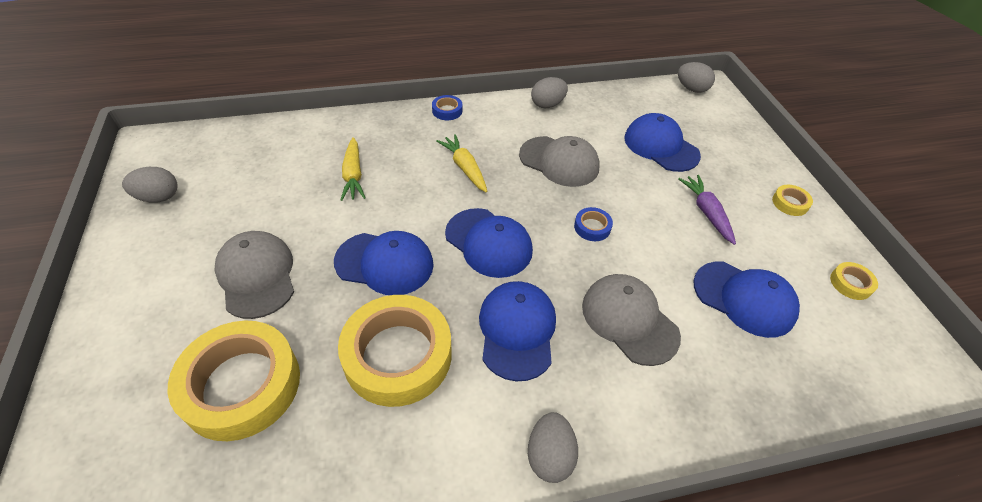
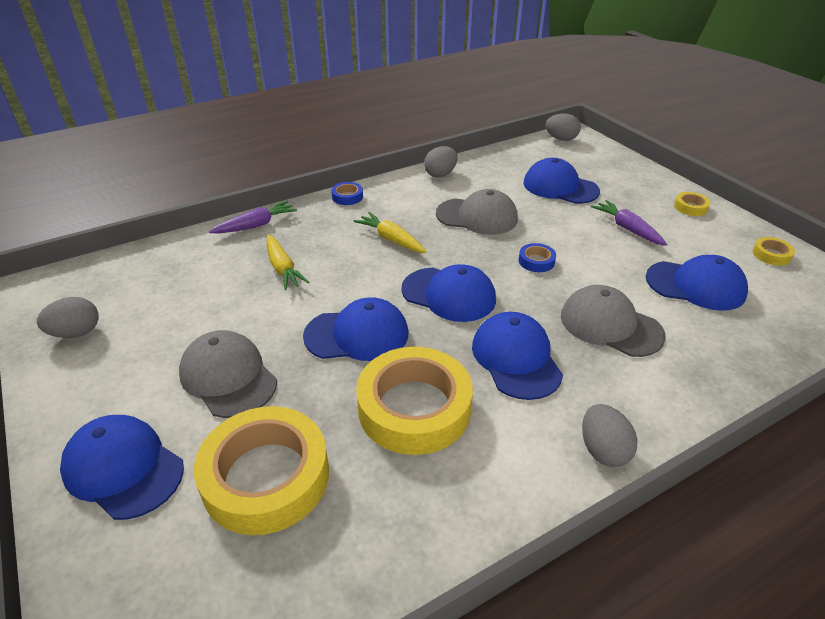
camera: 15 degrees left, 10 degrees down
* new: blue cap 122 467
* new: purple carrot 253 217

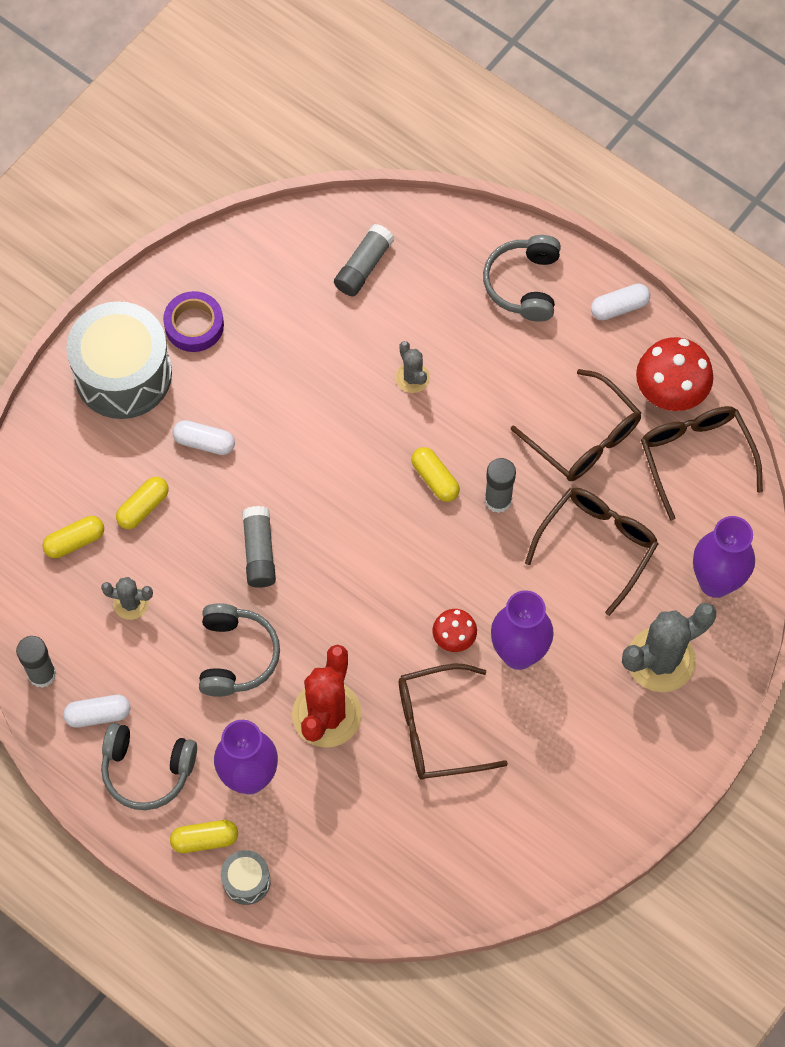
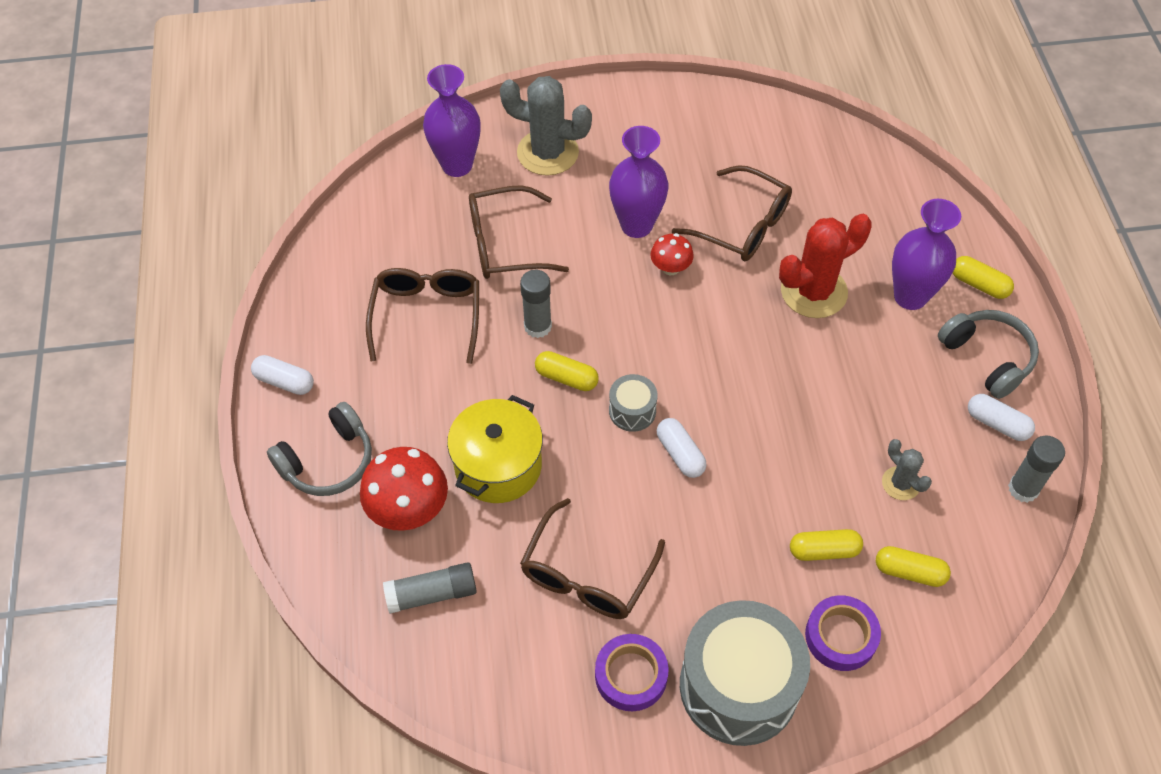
camera: 135 degrees left, 10 degrees down
* shifted: red mushroom 674 374 to 404 489
* swapped: grey cactus 413 367 to yellow pot 495 449
* shifted: brown glasses 702 463 to 592 558
* rotated: yellow capsule 435 474 = 567 371 75 degrees counterclockwise
* shifted: grey drum 246 877 to 633 403
* shifted: white capsule 204 437 to 682 448
* new: purple tape 843 633
* gone: grey headphones 239 650
* gone: grey glue stick 259 547

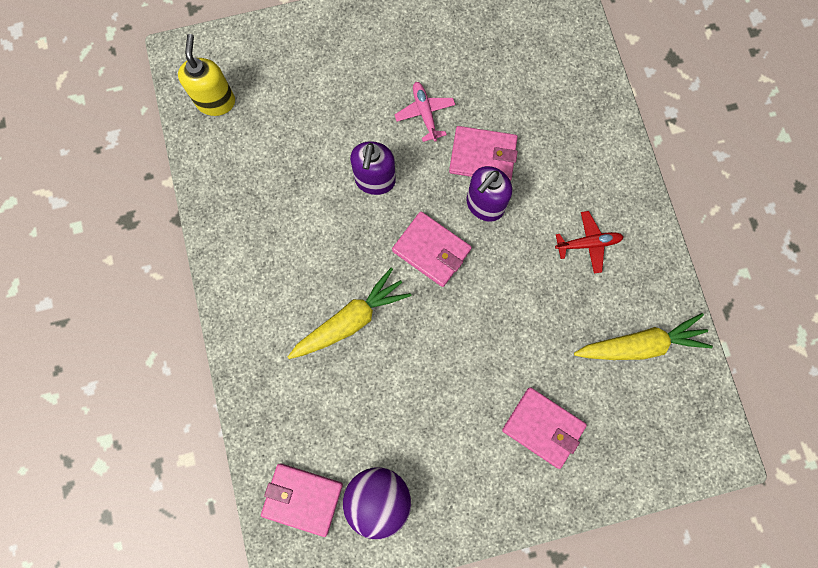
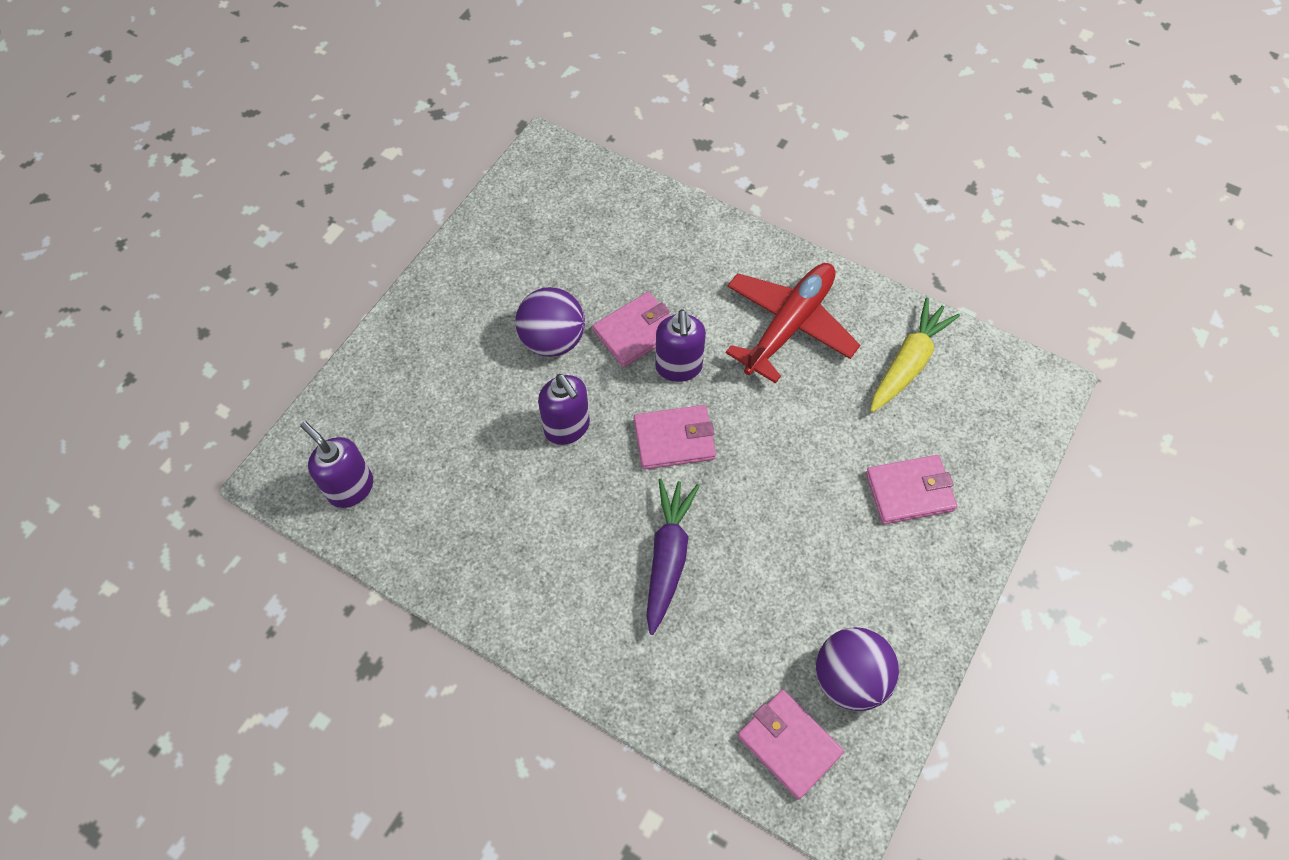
camera: 45 degrees left, 15 degrees down
* repainted: yellow soap dispenser 206 75 to purple soap dispenser 336 464
* swapped: pink plane 424 112 to purple ball 550 322
* repainted: yellow carrot 349 313 to purple carrot 673 556
* scaled: red plane 589 242 = 793 323 x2.05
* rotated: pink wallet 302 500 = 791 745 75 degrees clockwise

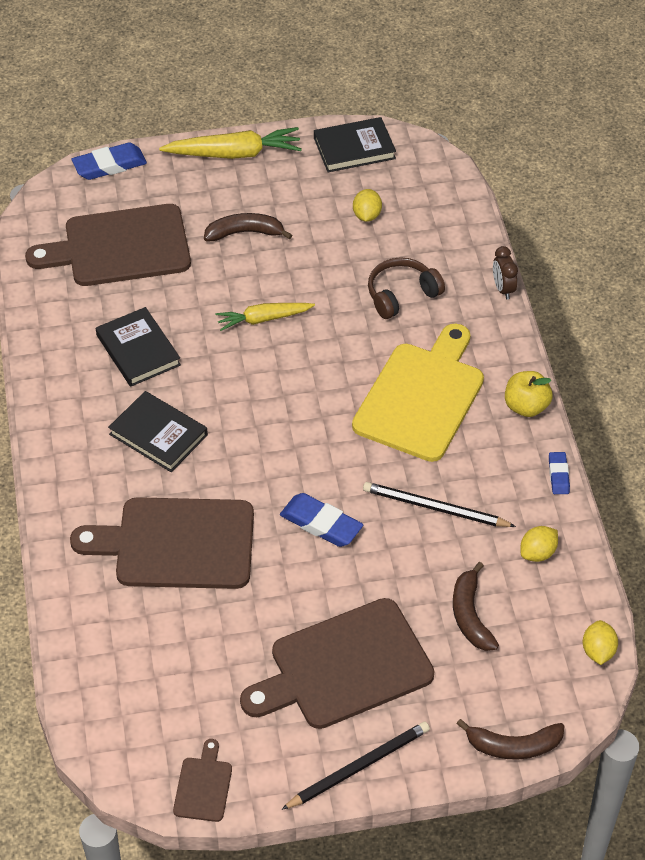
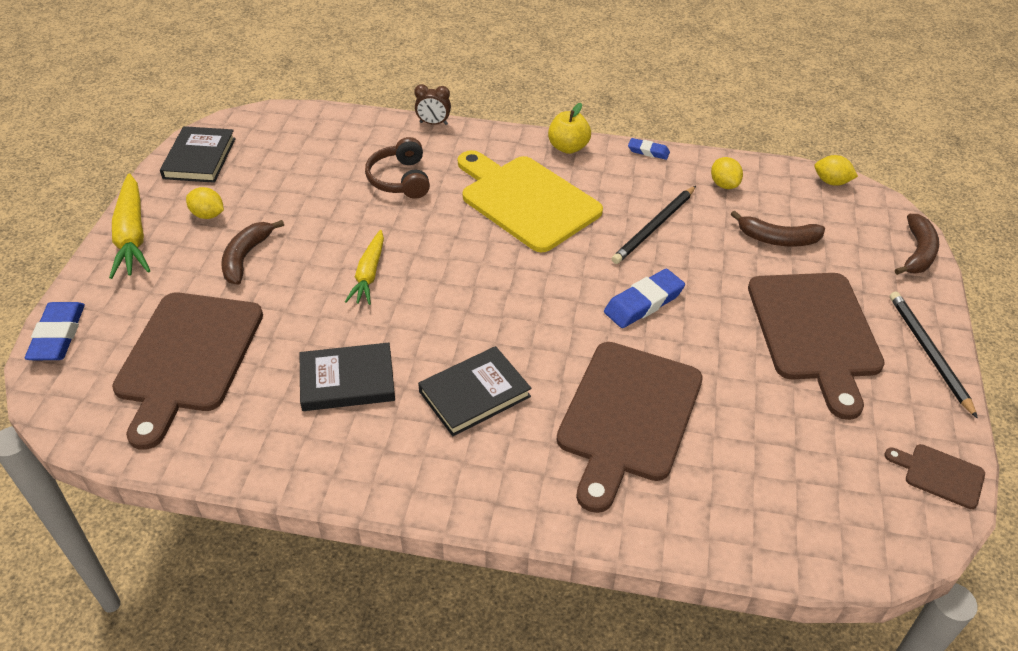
camera: 70 degrees left, 5 degrees down
* rotated: yellow carrot 230 143 = 129 226 150 degrees clockwise
* shifted: yellow lemon 367 205 to 205 203

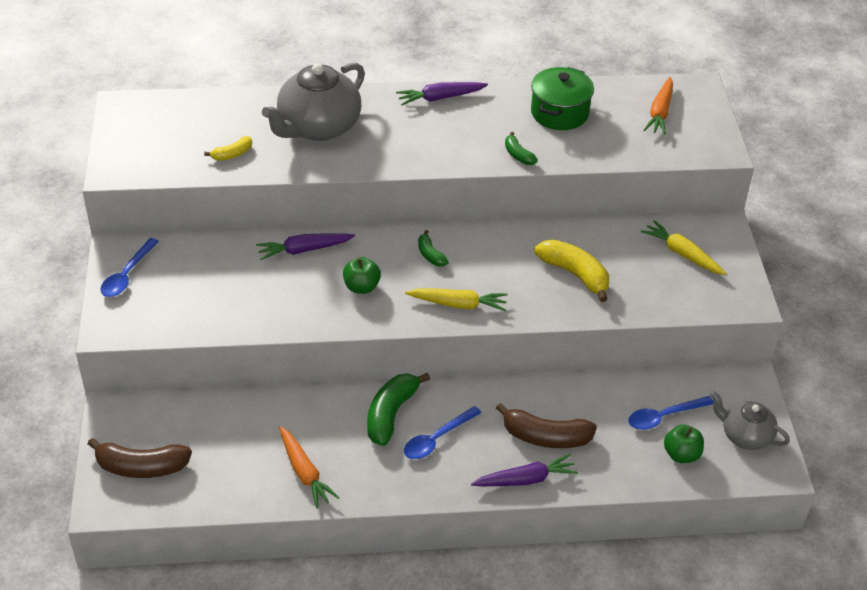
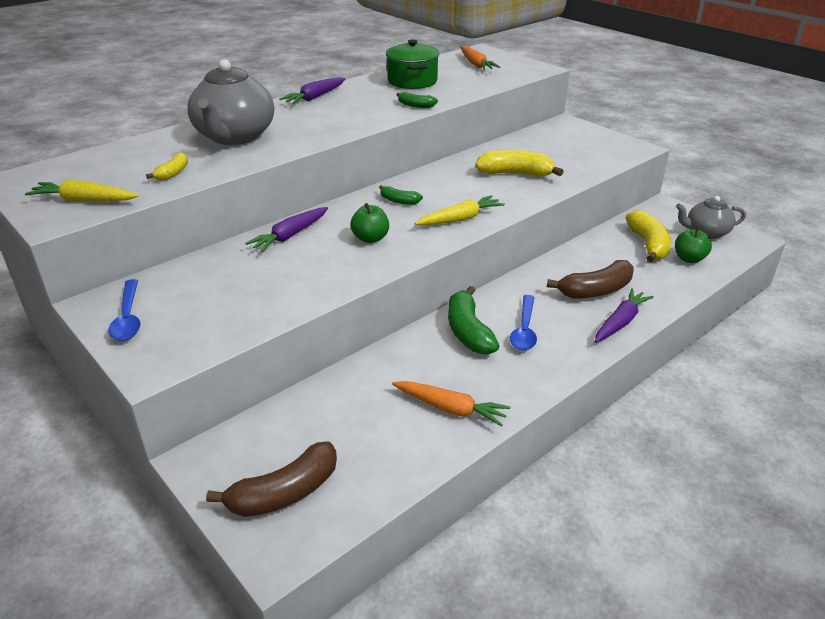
camera: 35 degrees left, 10 degrees down
* shifted: yellow carrot 684 247 to 82 190
* swapped: blue spoon 671 413 to yellow banana 648 236

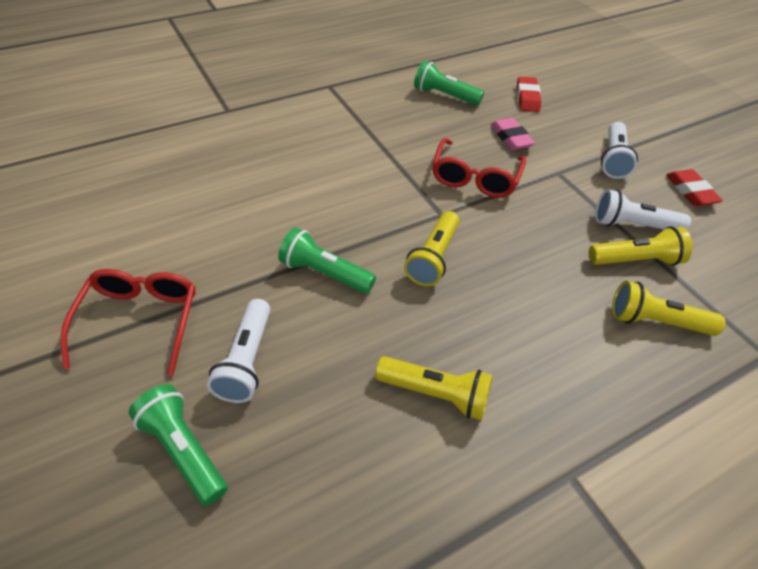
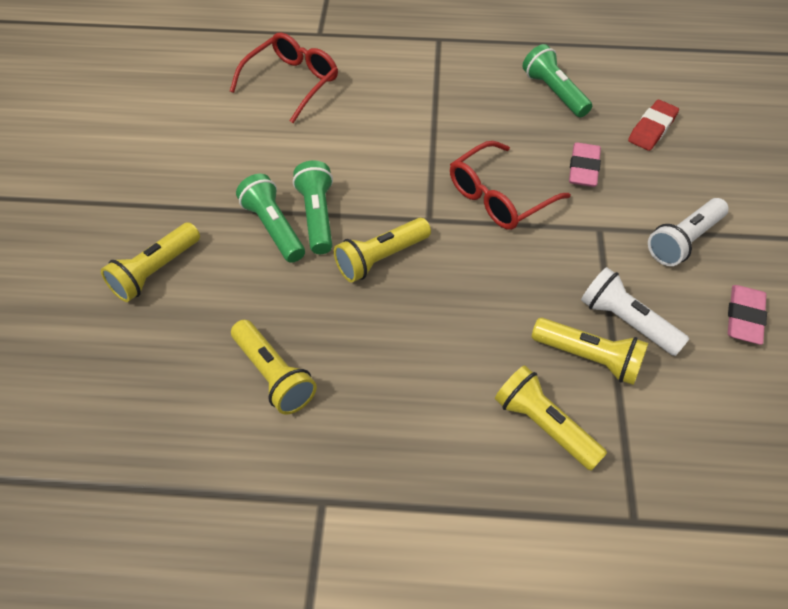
camera: 35 degrees right, 5 degrees up
* repainted: white flashlight 238 351 to yellow flashlight 150 262
* shifted: red glasses 128 322 to 284 78
* shifted: green flashlight 178 445 to 313 207
* repainted: red eraser 694 187 to pink eraser 747 315

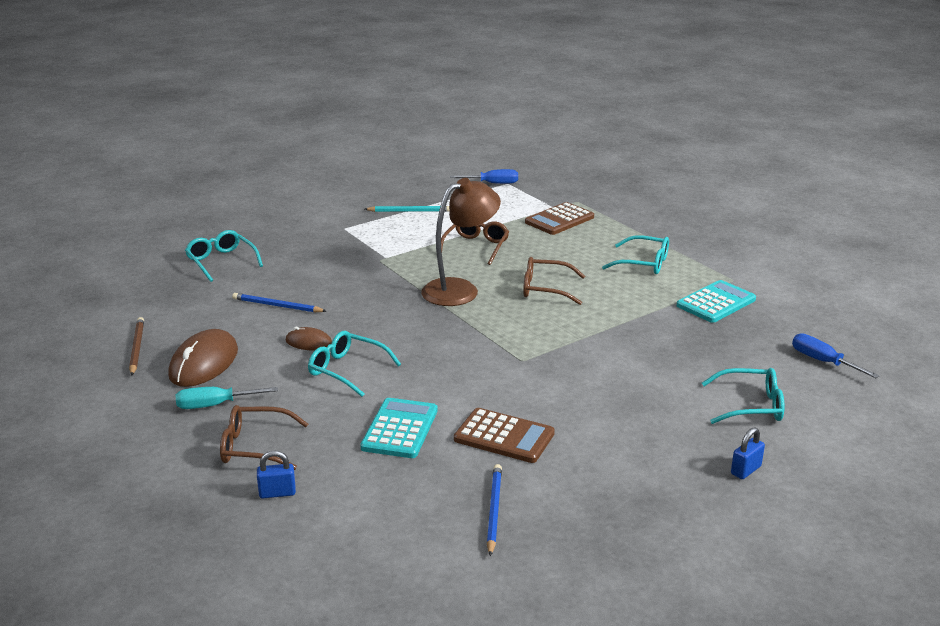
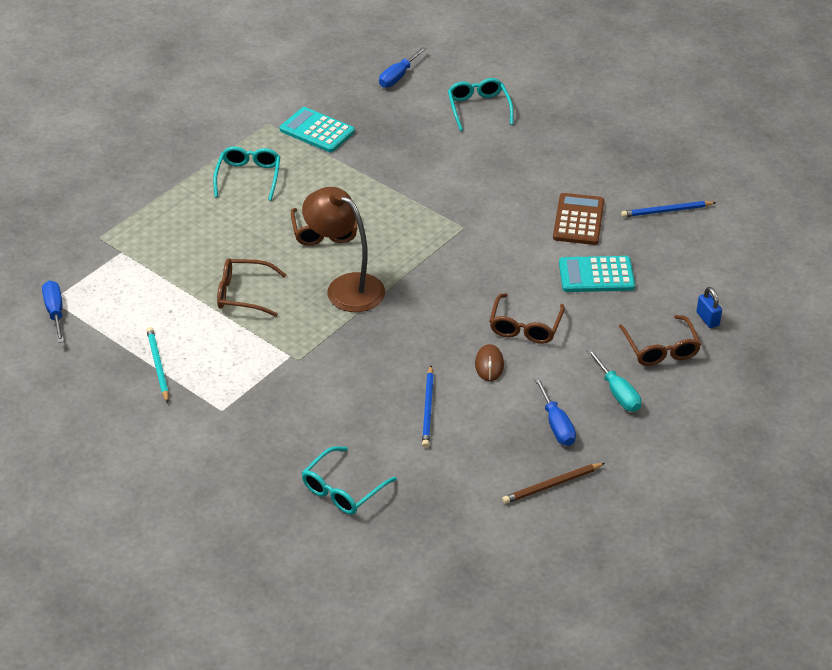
camera: 105 degrees left, 15 degrees up
* repainted: turquoise glasses 354 364 to brown glasses 527 318
* swapped: brown mouse 203 358 to blue screwdriver 555 411
* gone: brown calculator 559 218
* gone: blue padlock 748 453

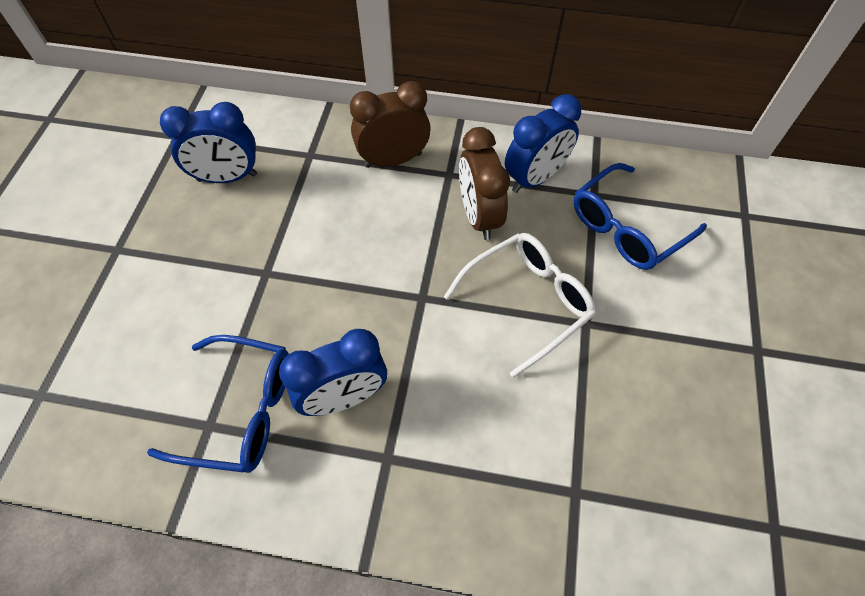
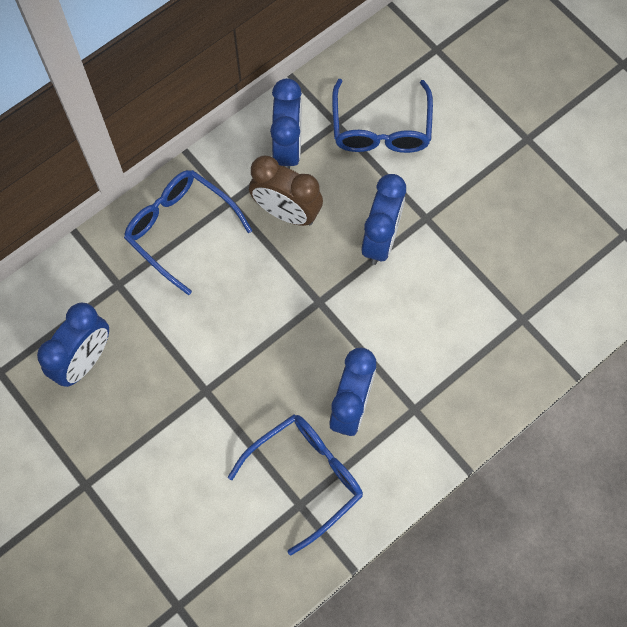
camera: 50 degrees left, 10 degrees up
* swapped: brown clock 390 124 to blue glasses 188 232
* swapped: white glasses 520 305 to blue clock 384 219

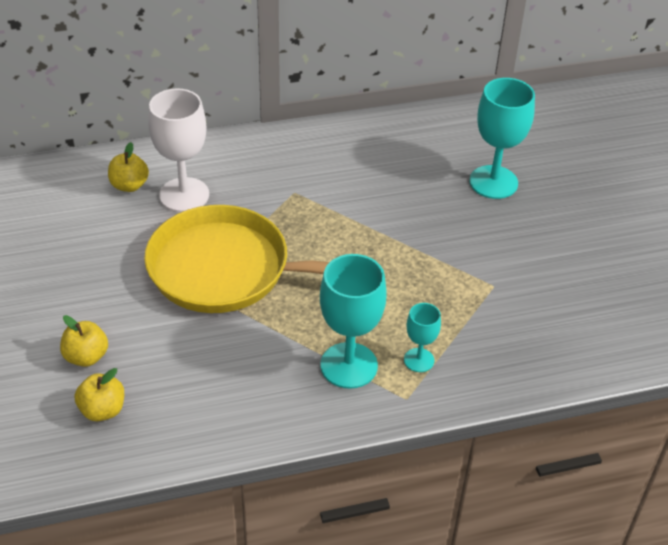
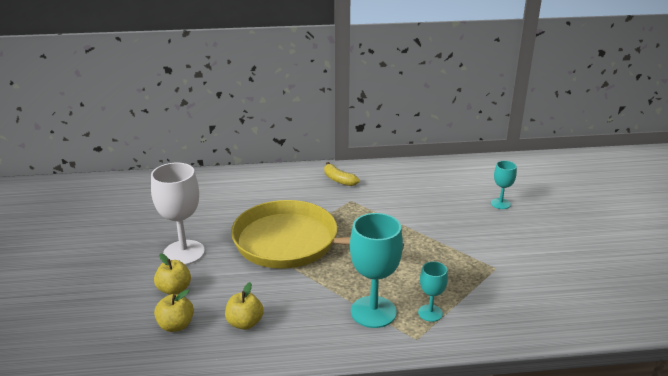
camera: 10 degrees right, 15 degrees down
* shifted: white goblet 178 150 to 178 214
* shifted: yellow apple 128 167 to 244 306
* new: yellow banana 342 174
* scaled: turquoise goblet 502 138 = 504 185 x0.53

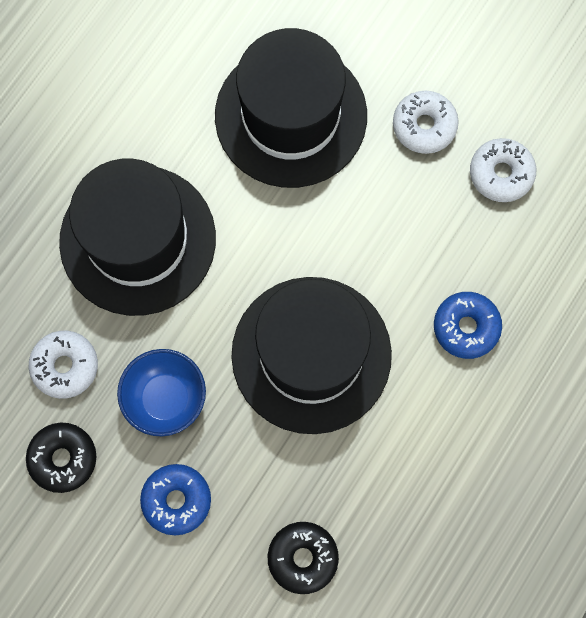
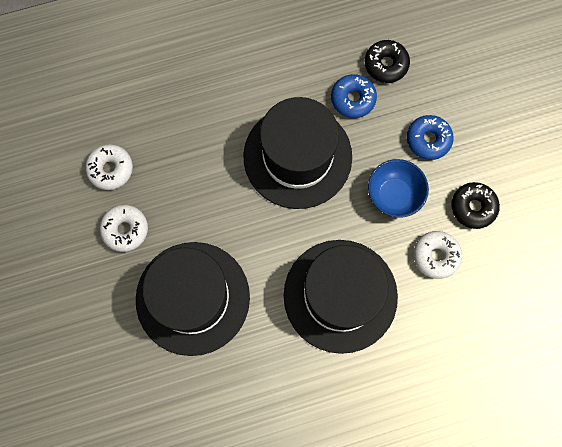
camera: 140 degrees left, 0 degrees up
* shifted: blue donut 468 325 to 354 96

